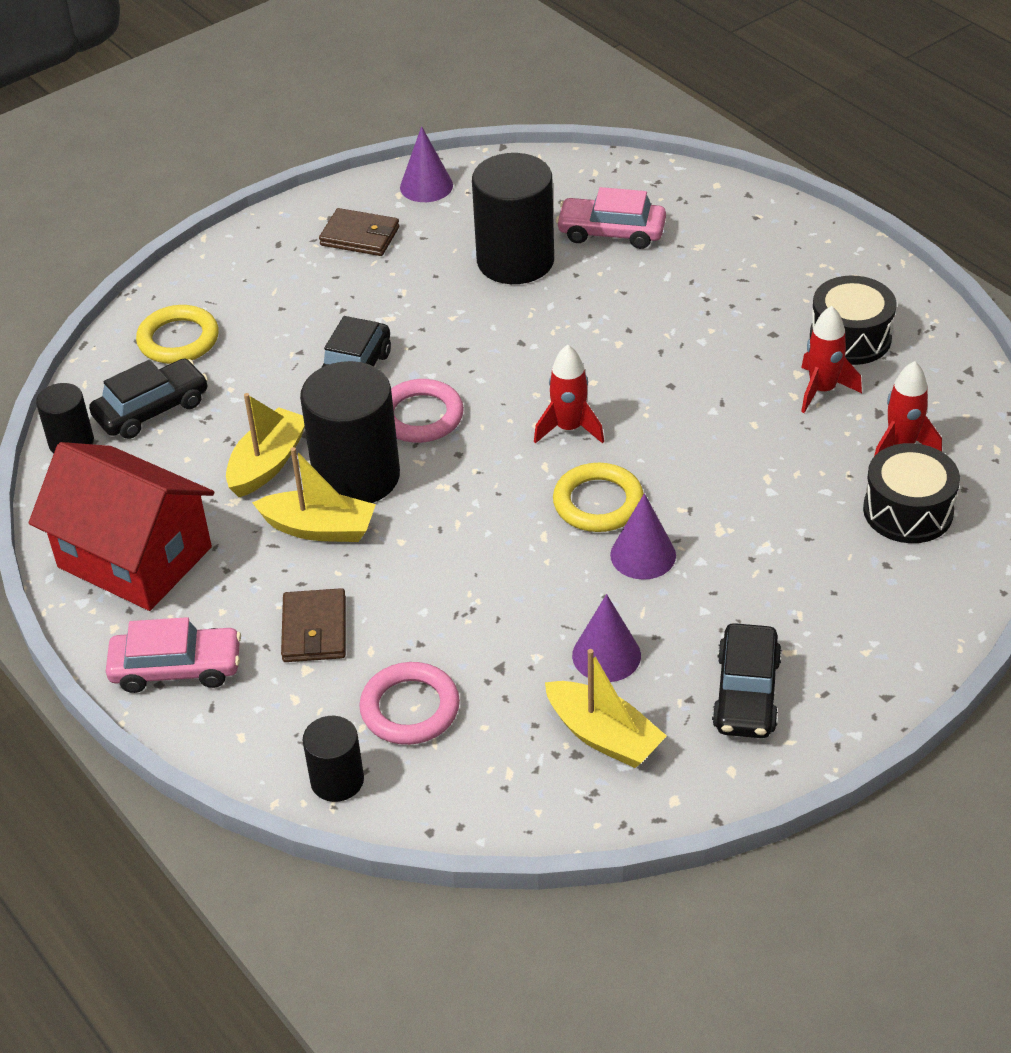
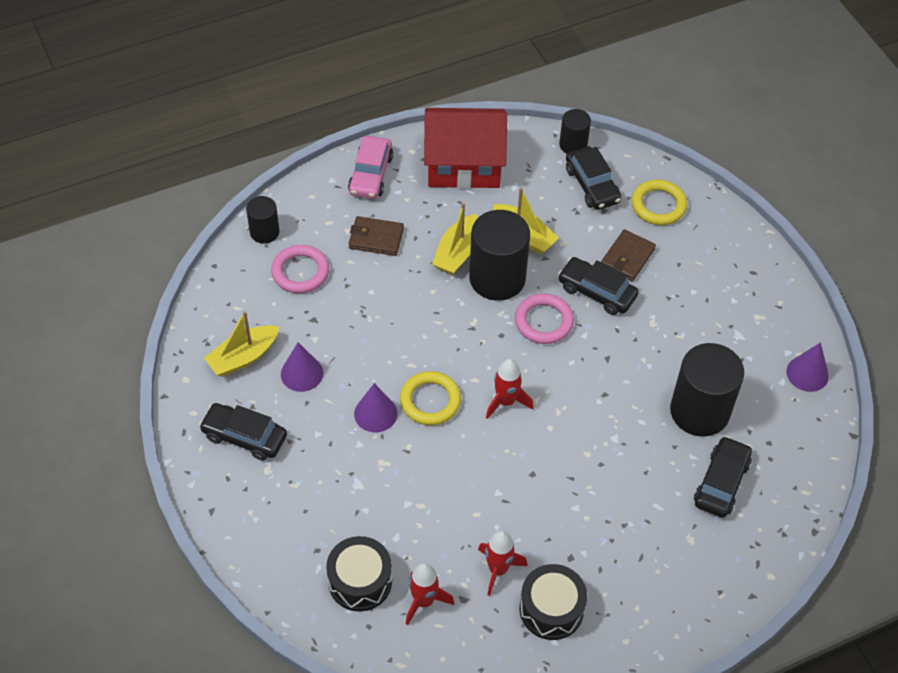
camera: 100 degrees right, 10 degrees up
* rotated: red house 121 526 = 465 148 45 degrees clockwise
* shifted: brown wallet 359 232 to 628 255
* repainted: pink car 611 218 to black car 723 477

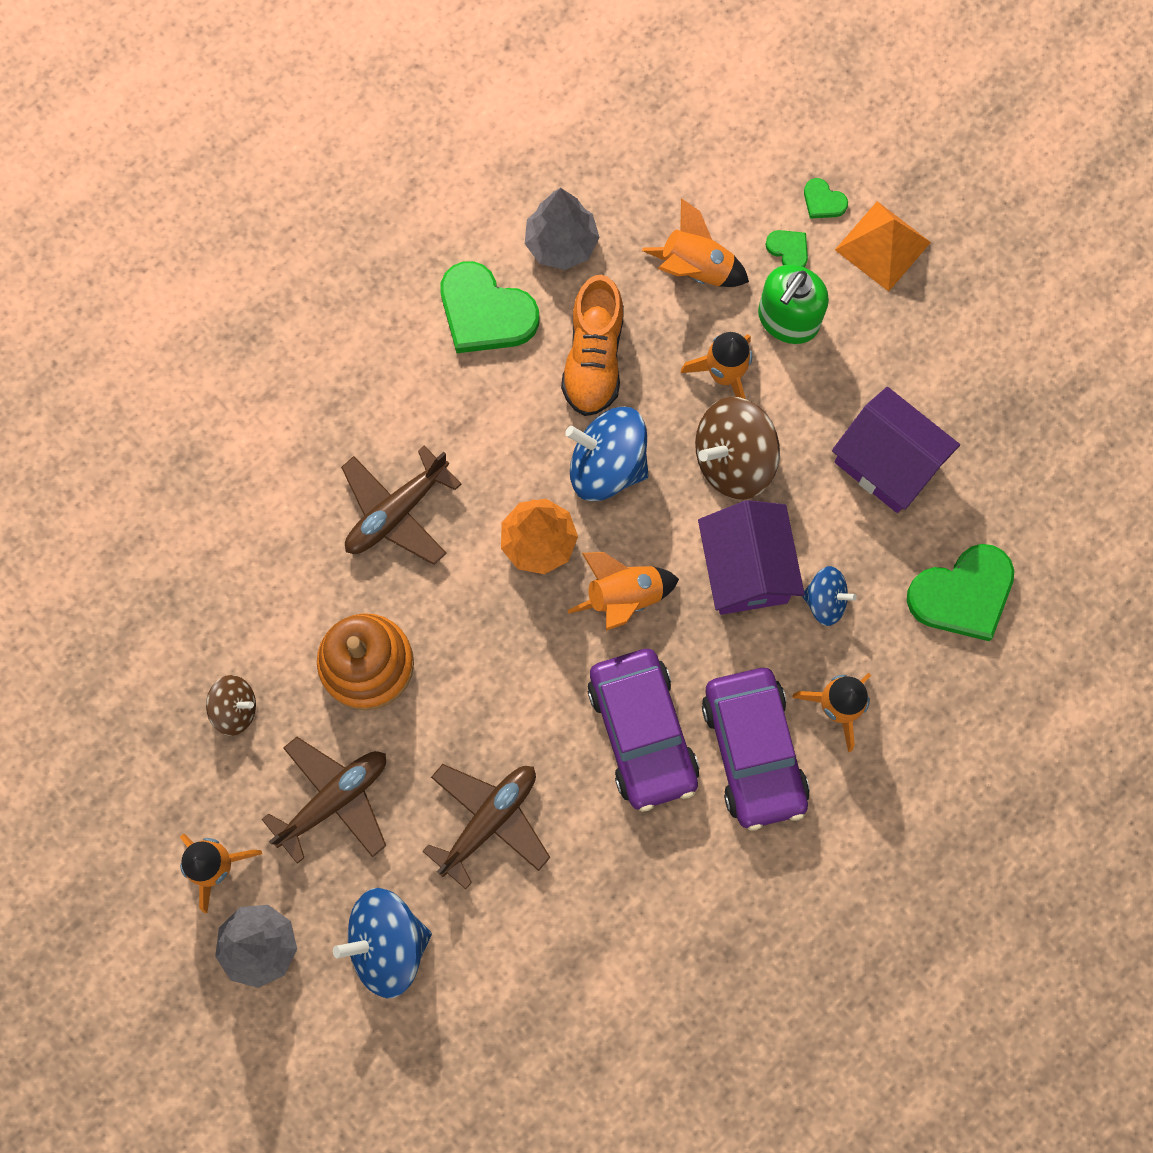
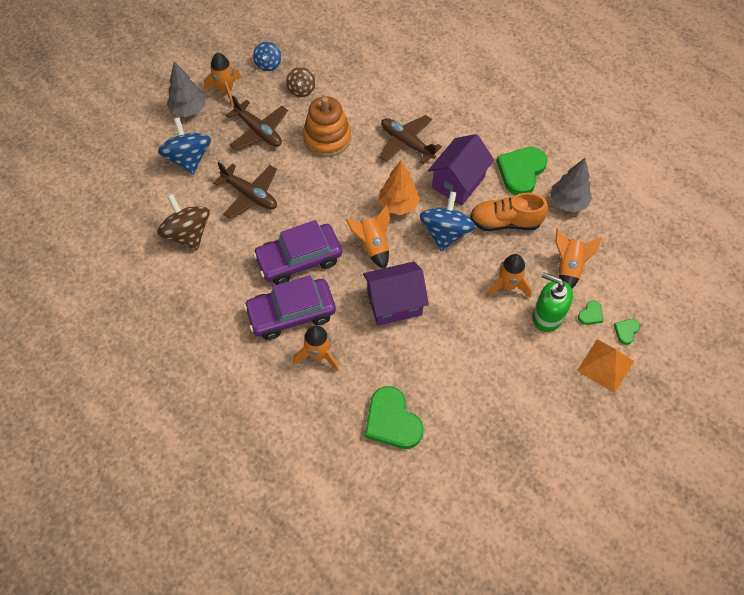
camera: 85 degrees right, 15 degrees down
* shifted: brown spinning top 737 448 to 183 222
* shifted: blue spinning top 829 596 to 267 56
* shifted: purple house 896 450 to 461 169

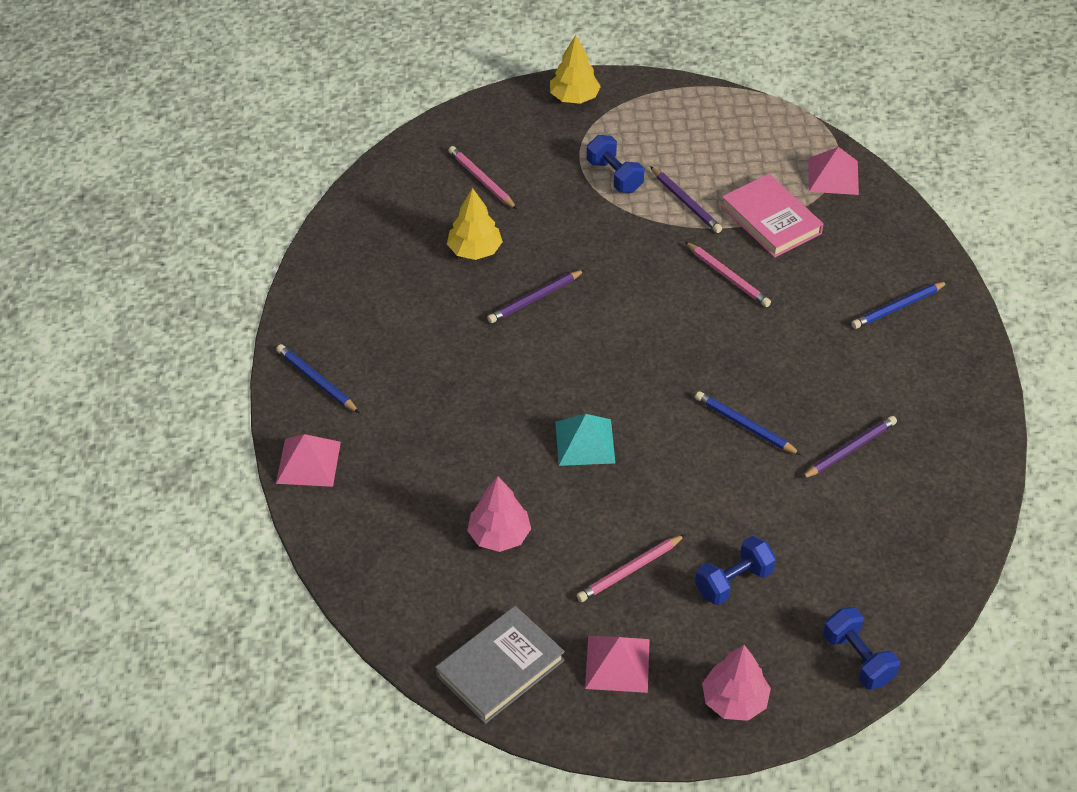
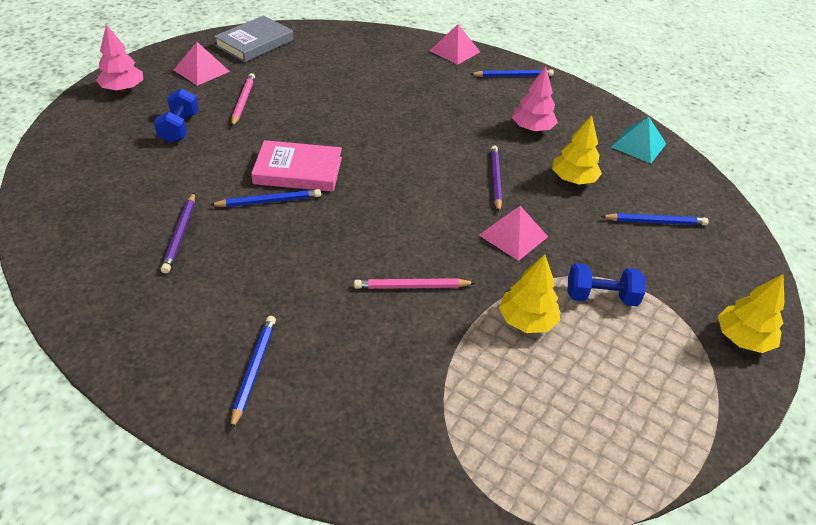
camera: 125 degrees right, 5 degrees down
* rotated: grey book 500 665 = 254 39 45 degrees clockwise
* shifted: pink book 772 216 to 296 166
* shifted: pink pyramid 833 171 to 513 233
* swapped: purple pencil 686 199 to yellow tree 529 293
* shifted: pink tree 499 514 to 535 99
* repainted: pink pencil 482 177 to blue pencil 654 219
* shifted: turquoise pyramid 585 440 to 638 140
* gone: blue dumbbell 861 648

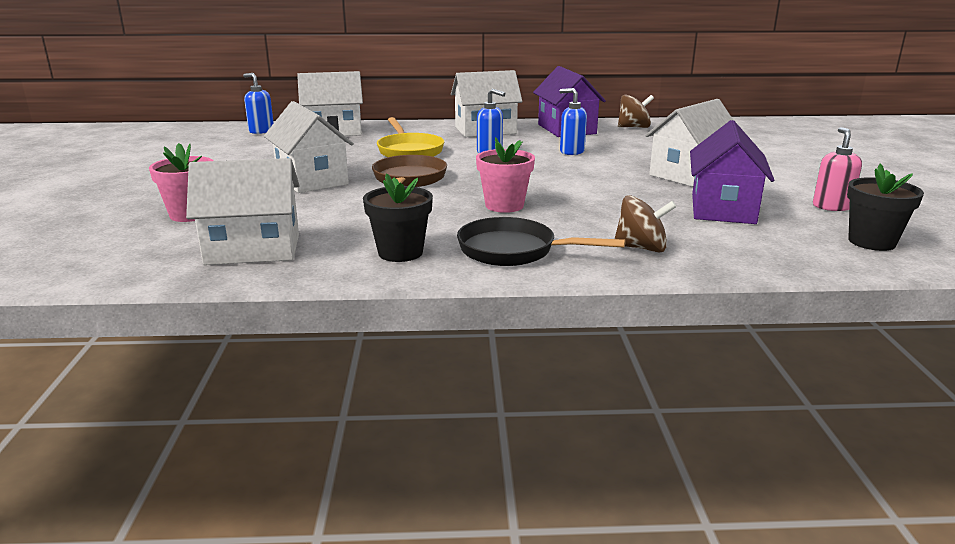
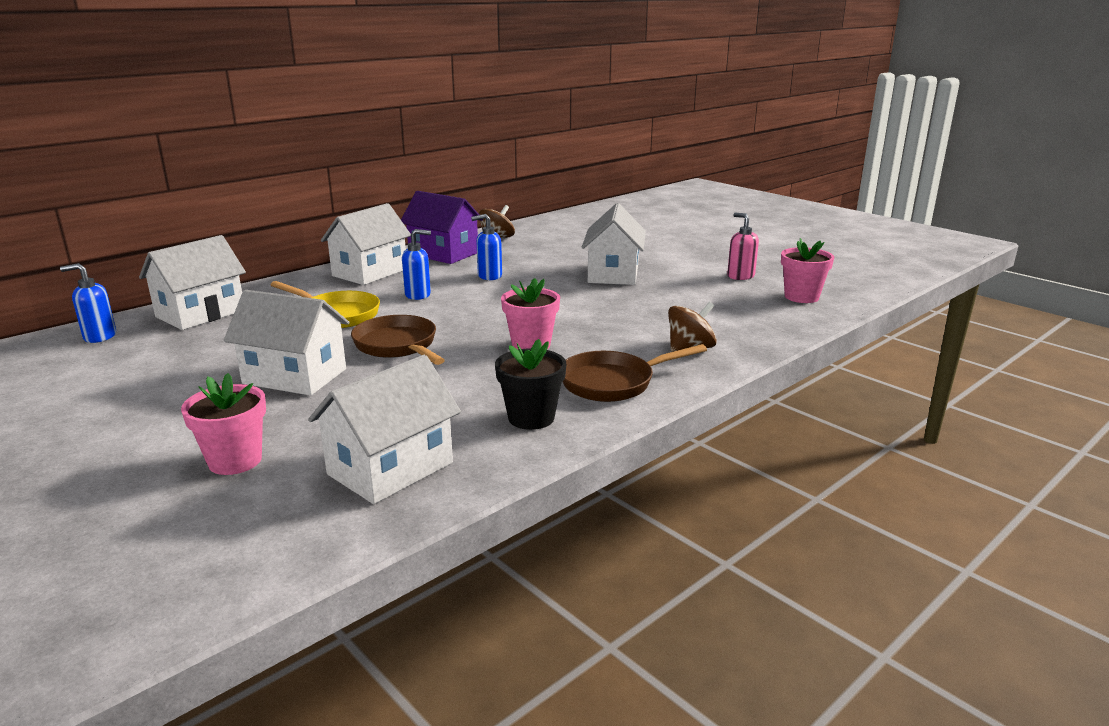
camera: 40 degrees left, 0 degrees up
* repainted: black pan 541 241 to brown pan 635 373
* repainted: black flower pot 885 207 to pink flower pot 807 270
* gone: purple house 732 172

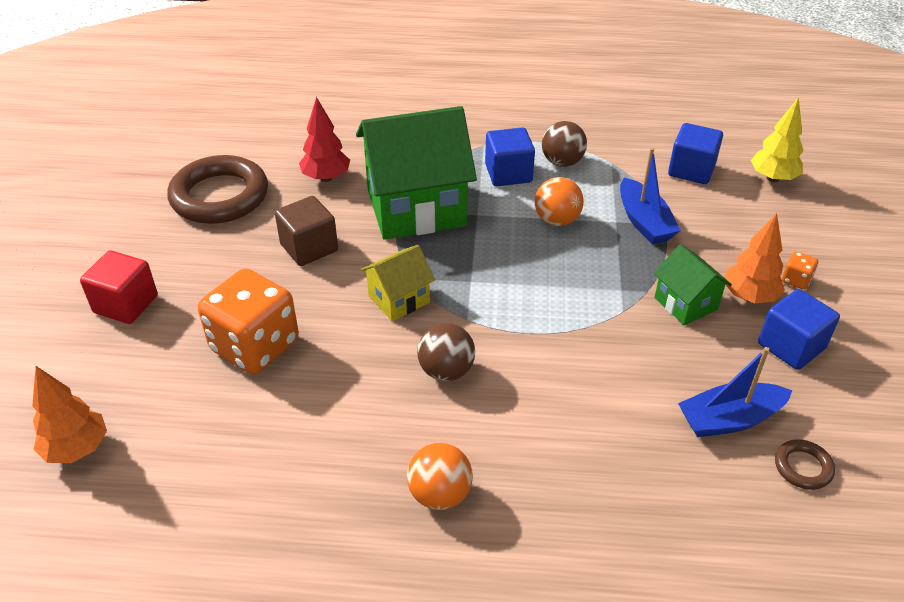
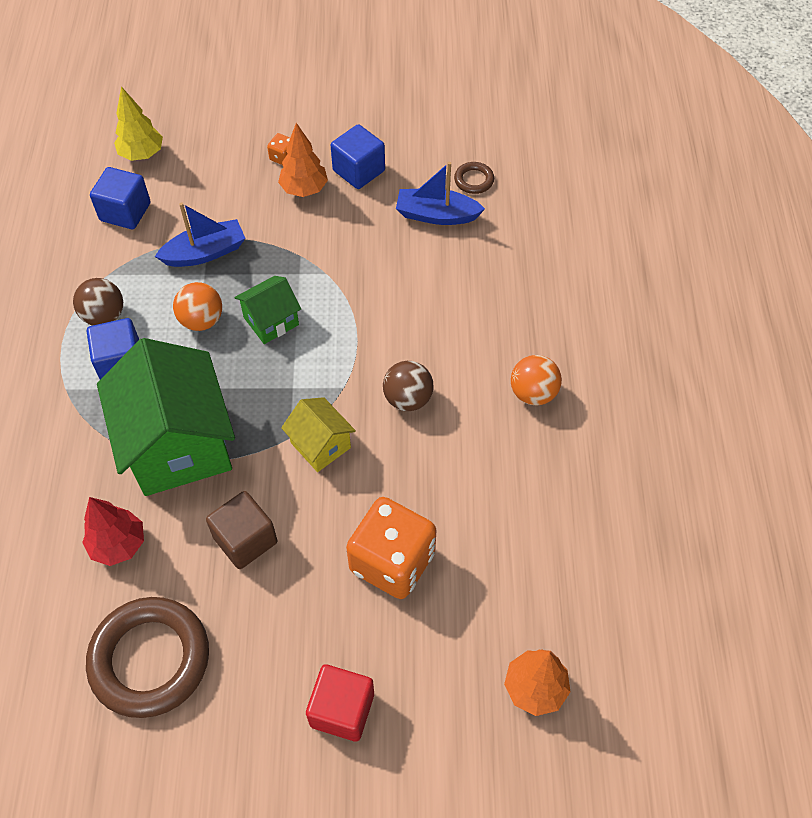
camera: 95 degrees left, 15 degrees up
* shifted: green house 692 284 to 267 310
* rotated: blue boat 735 392 = 440 193 120 degrees clockwise

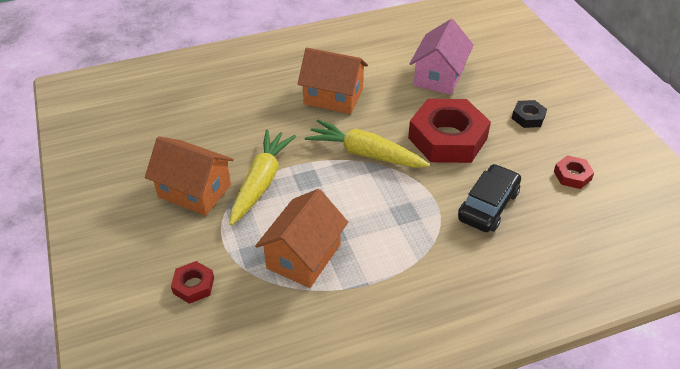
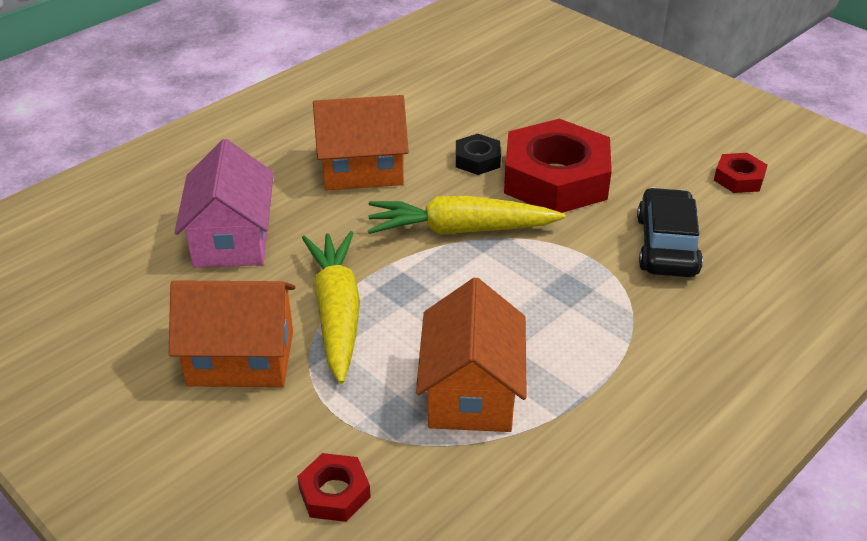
camera: 25 degrees left, 5 degrees down
* shifted: pink house 442 57 to 224 203
* shifted: black nut 529 114 to 478 154

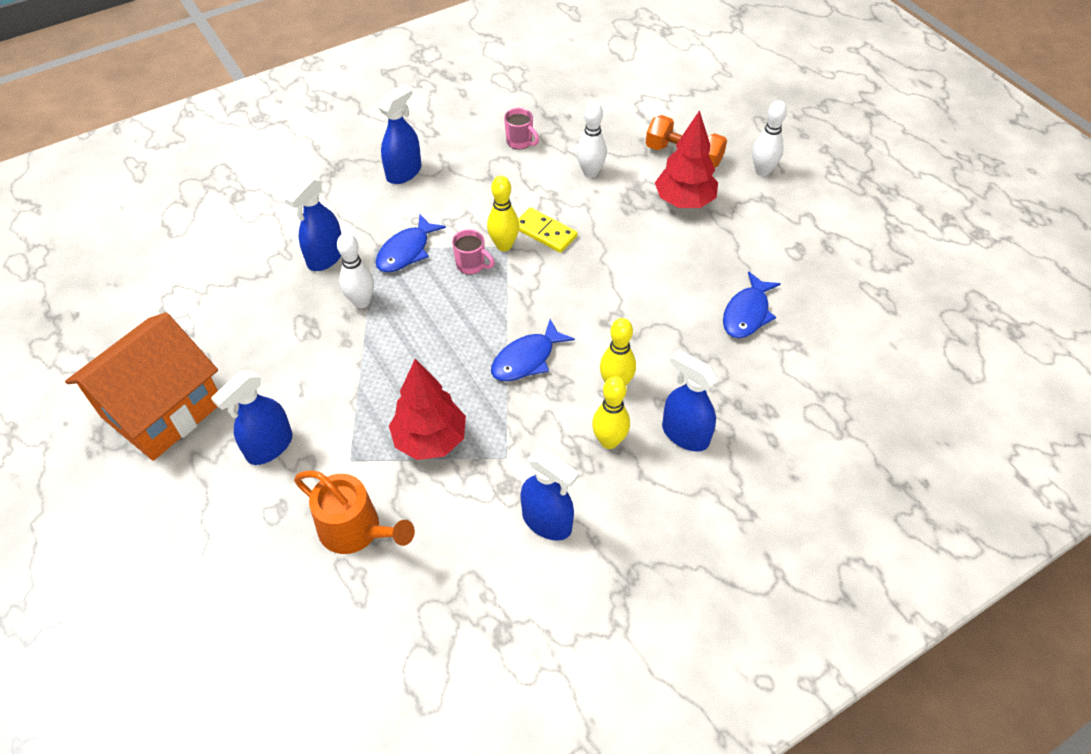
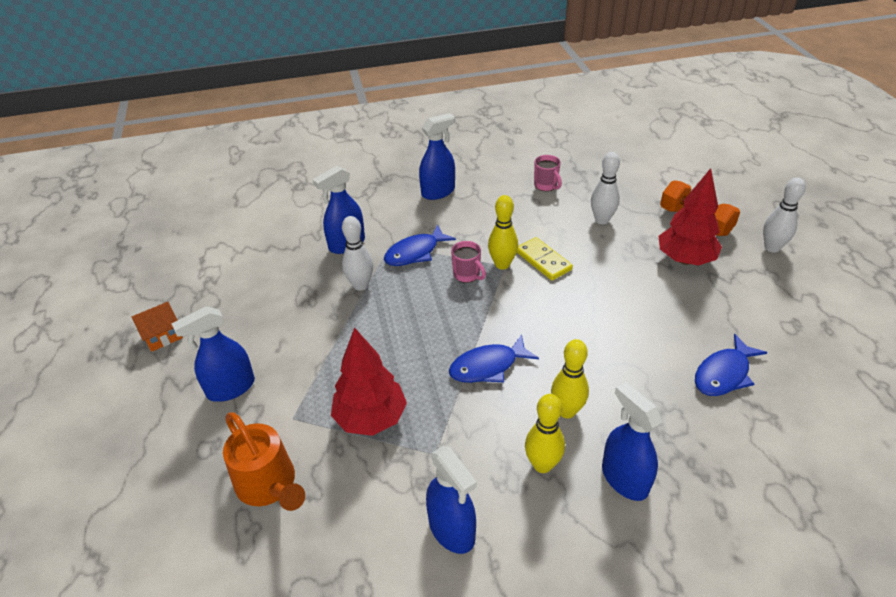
camera: 20 degrees right, 10 degrees down
* scaled: orange house 141 386 = 157 327 x0.41

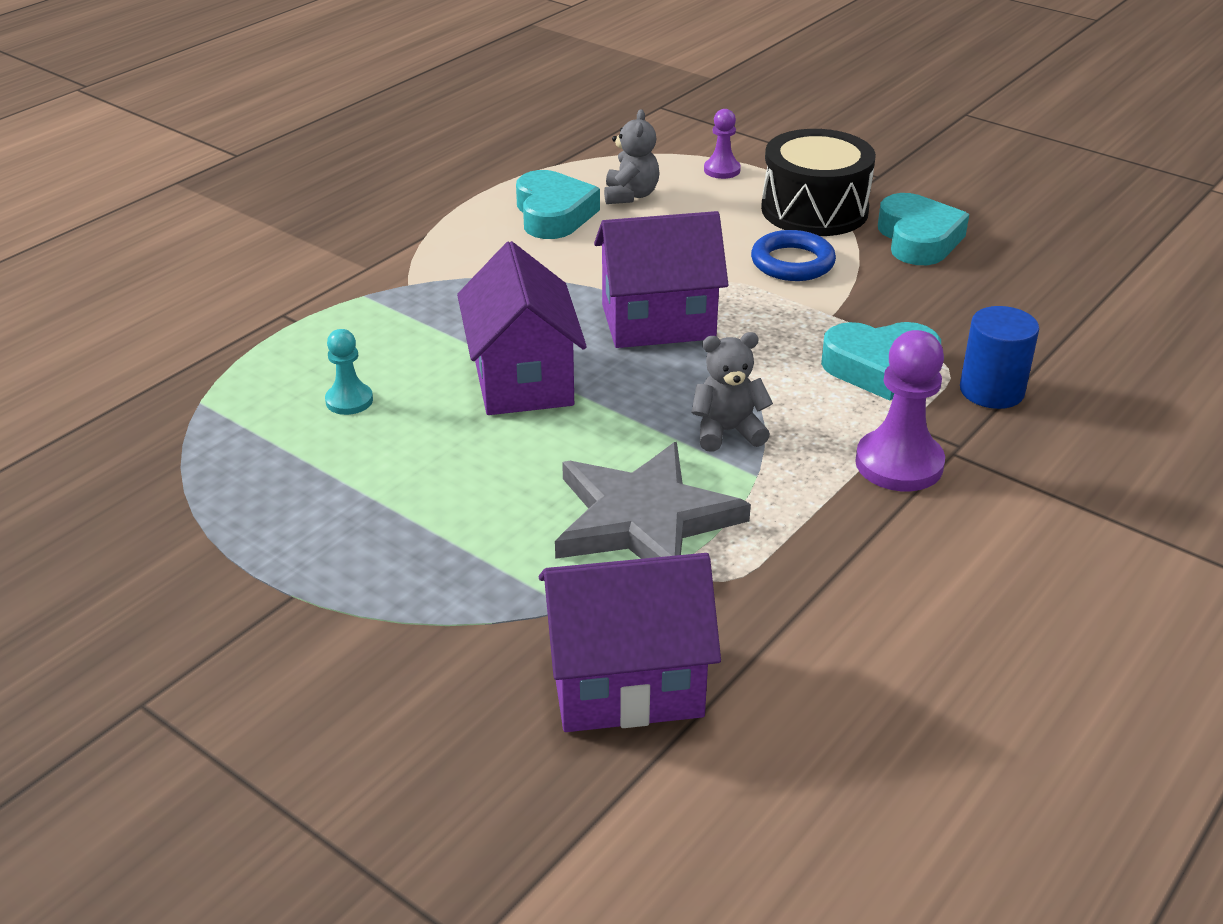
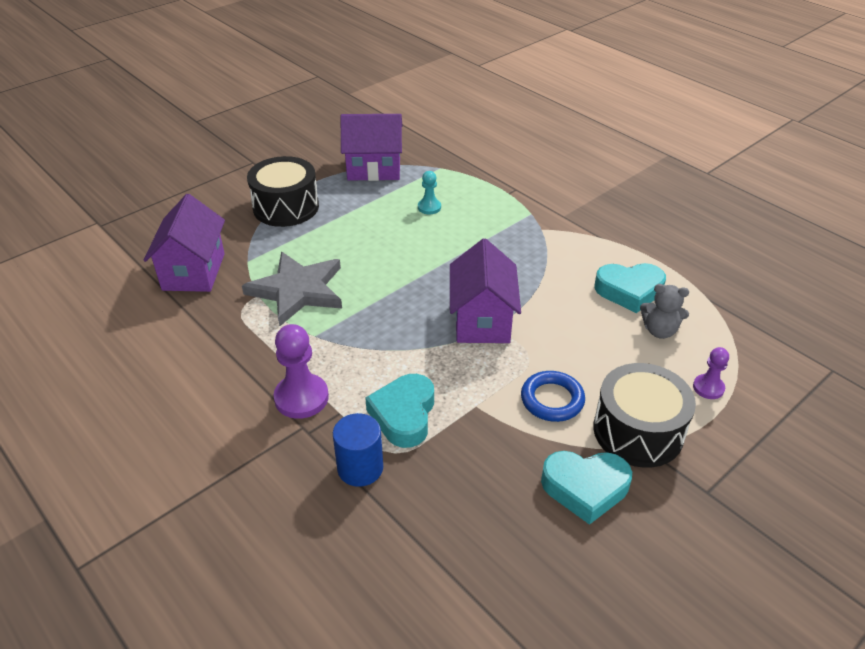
camera: 100 degrees right, 5 degrees up
* new: black drum 283 191
* shifted: purple house 522 328 to 372 147
* gone: grey teddy bear 732 392

